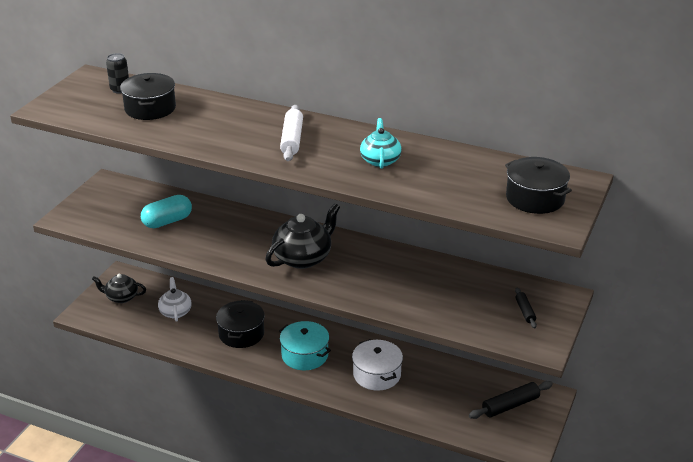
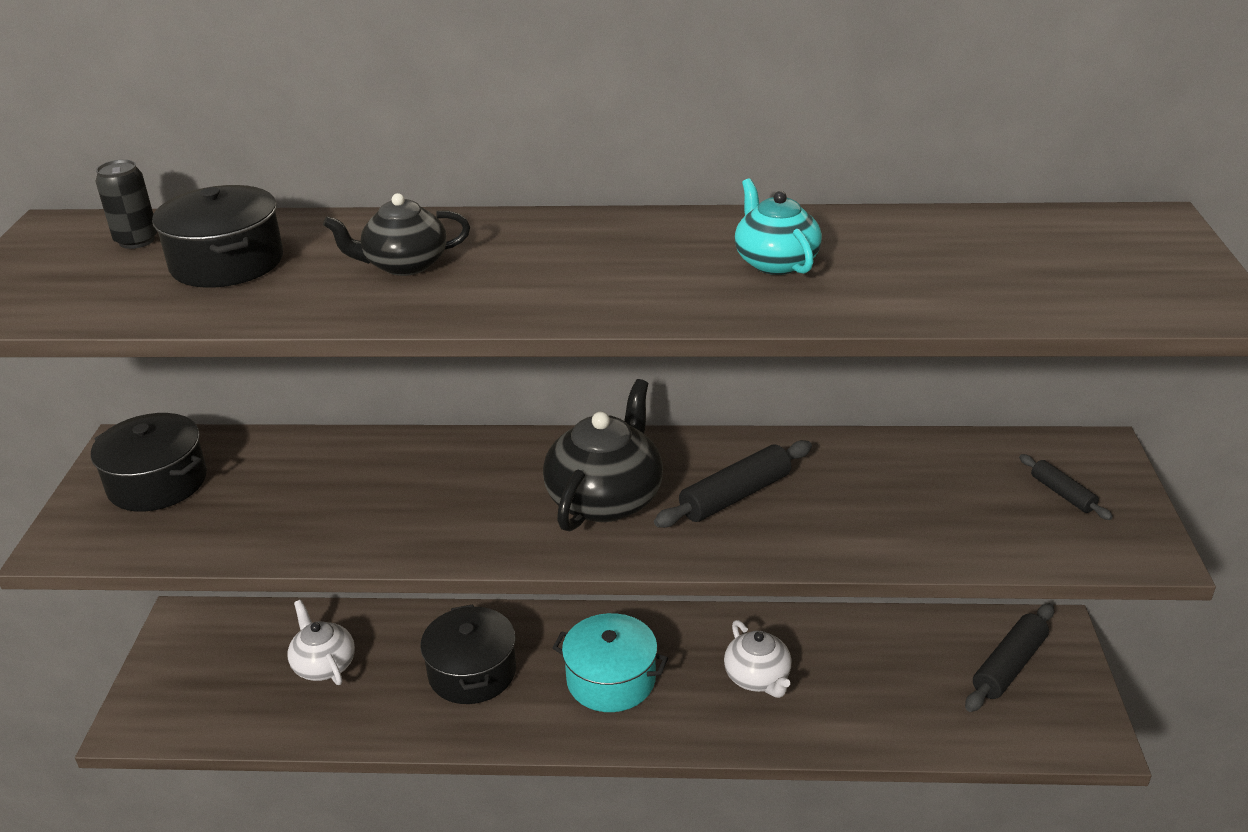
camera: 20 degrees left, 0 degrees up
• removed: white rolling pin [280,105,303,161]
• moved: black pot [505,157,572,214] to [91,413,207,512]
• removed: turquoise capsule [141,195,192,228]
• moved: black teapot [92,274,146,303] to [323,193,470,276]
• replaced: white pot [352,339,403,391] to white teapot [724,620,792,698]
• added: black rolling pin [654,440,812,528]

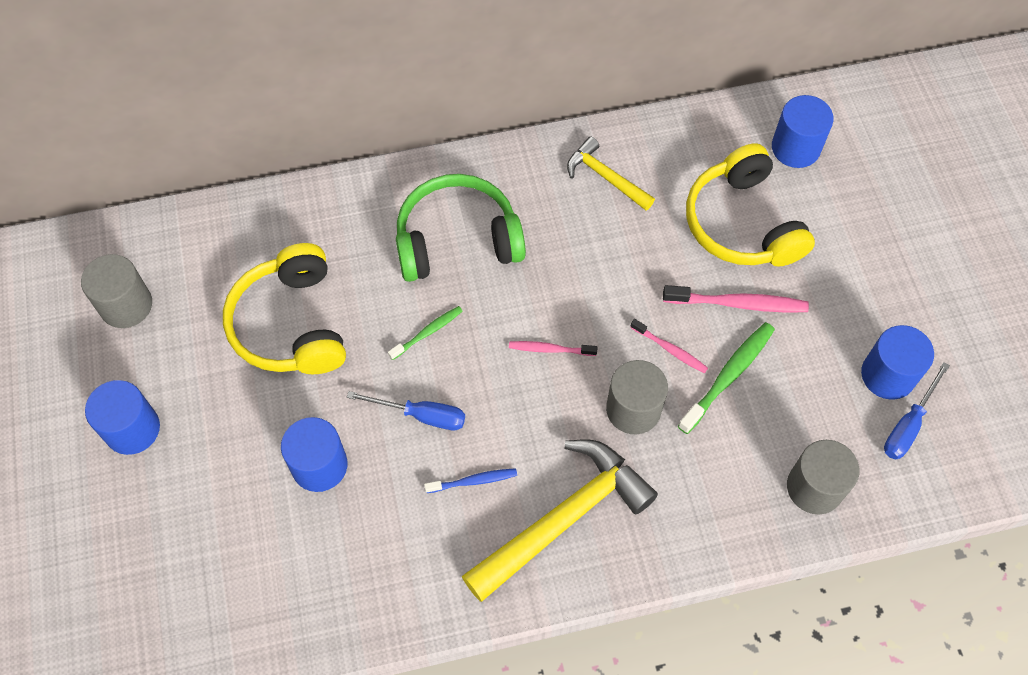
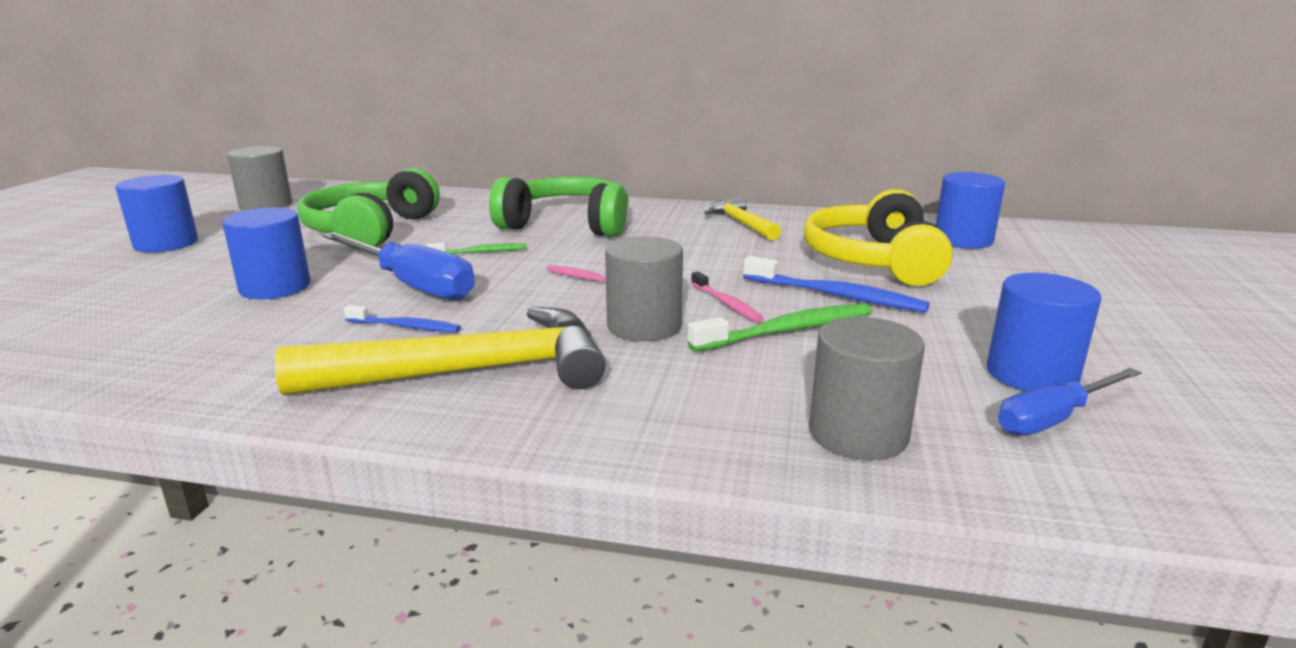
camera: 25 degrees right, 40 degrees down
• recoloured: yellow headphones [223,243,346,374] to green headphones [297,168,440,251]
• recoloured: pink toothbrush [663,285,809,313] to blue toothbrush [743,256,930,312]
• resized: blue screwdriver [347,391,465,430] = [323,232,475,301] x1.62

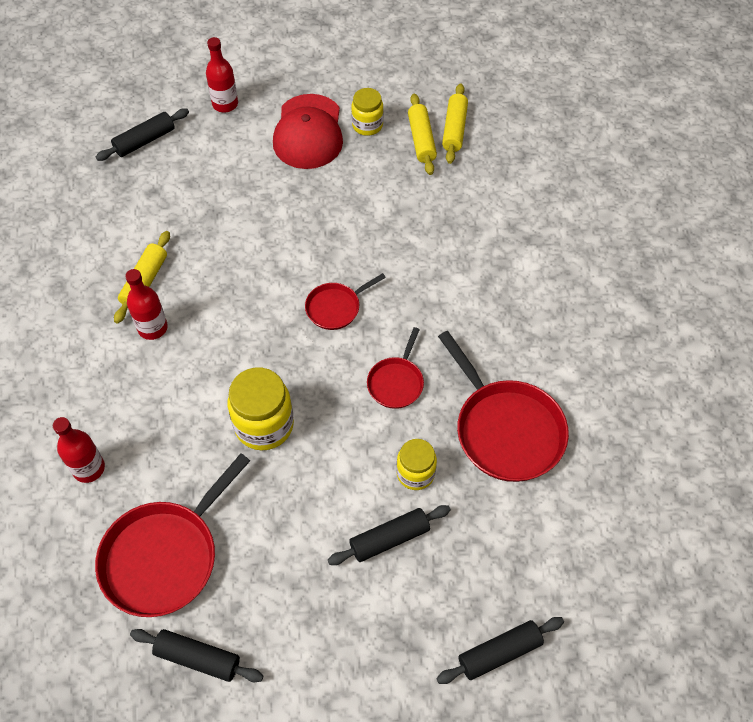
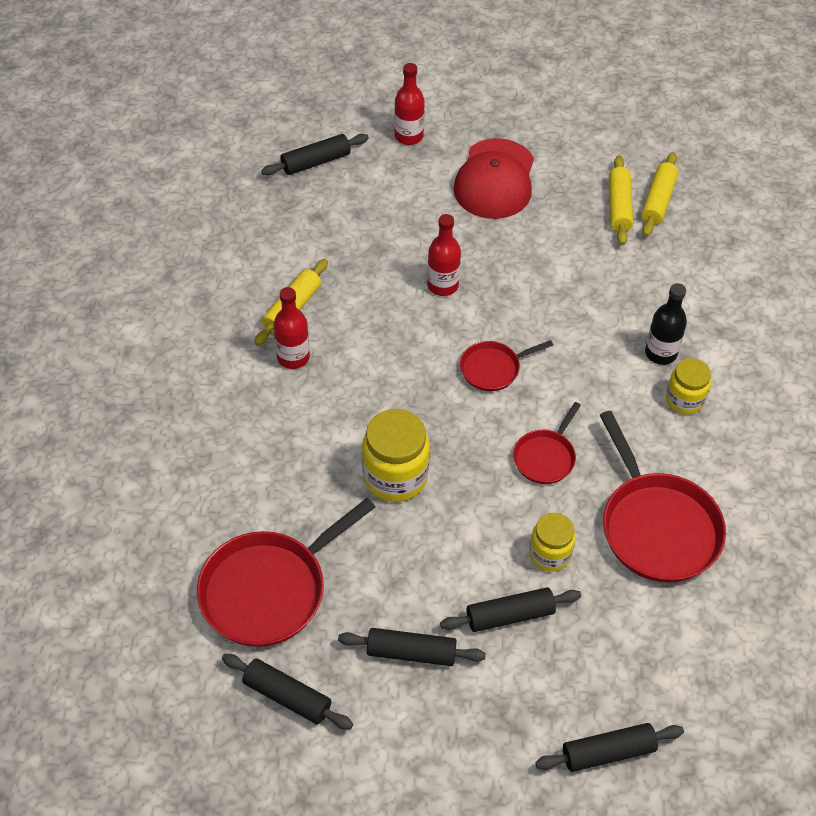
camera: 10 degrees right, 5 degrees down
• moved: yellow jar [351,88,384,136] to [666,358,711,415]
• moved: red bottle [53,417,105,483] to [427,214,461,296]
• added: black bottle [645,283,687,365]
• added: black rolling pin [338,628,486,666]

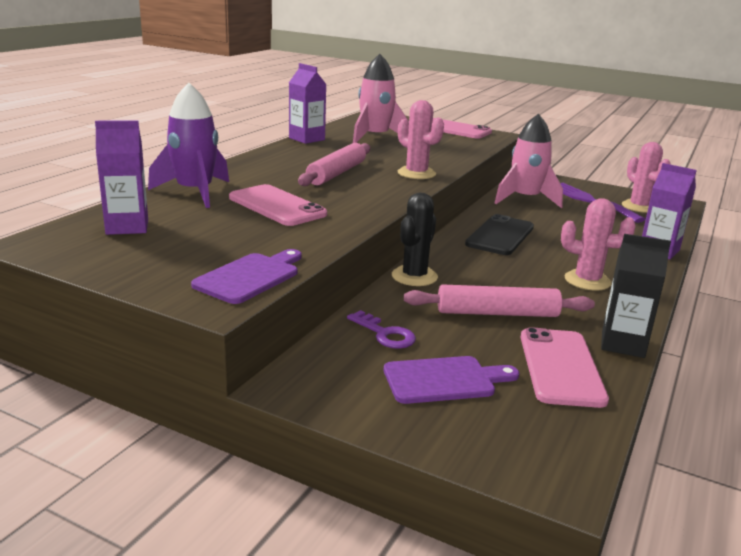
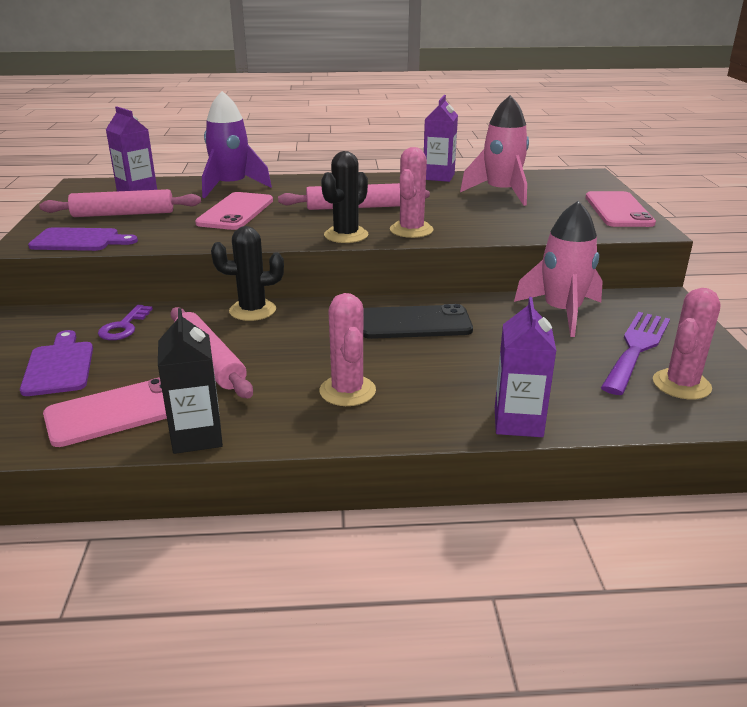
camera: 60 degrees right, 5 degrees up
• turned: purple cutting board [384,356,519,404] = [20,330,93,396] 150 degrees counterclockwise
• added: black cactus [321,151,368,243]
• added: pink rolling pin [39,189,201,217]

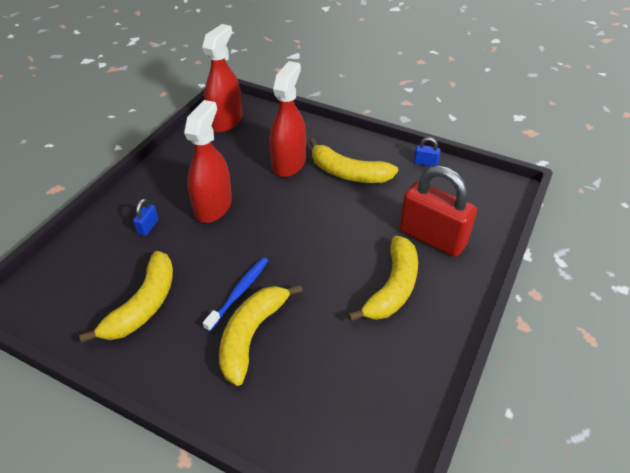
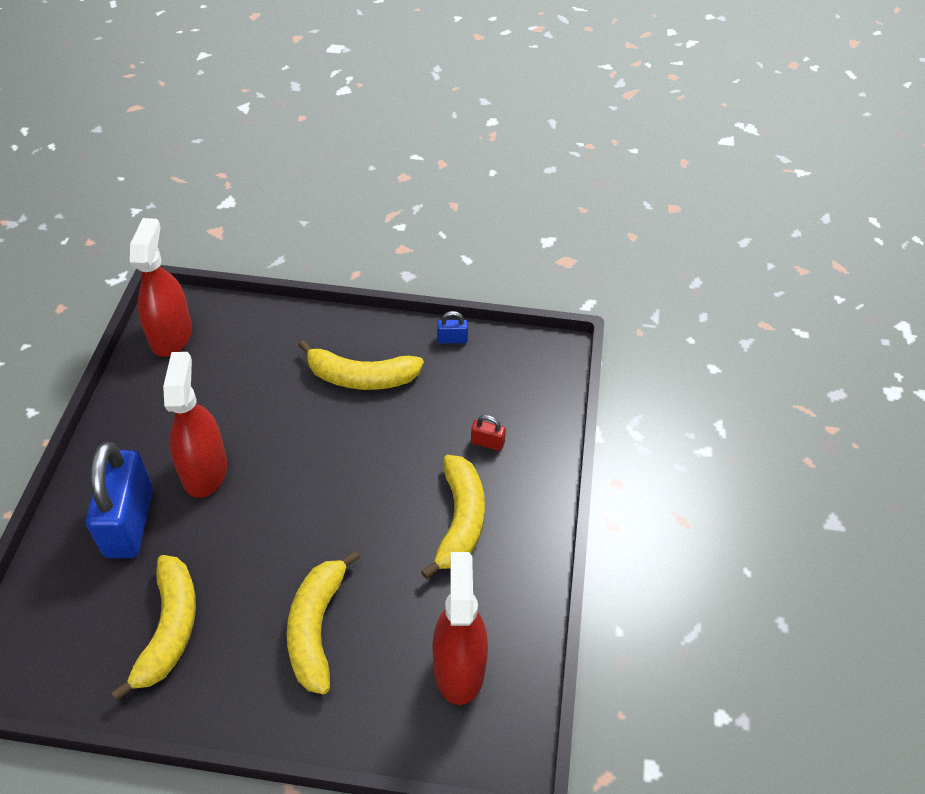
camera: 20 degrees left, 5 degrees up
• moved: red spray bottle [269,61,306,177] to [432,552,488,705]
• resized: red padlock [399,166,477,257] = [471,415,506,451] x0.40
• resized: blue padlock [133,199,158,236] = [86,442,153,558] x2.48
• removed: blue toothbrush [203,257,268,332]

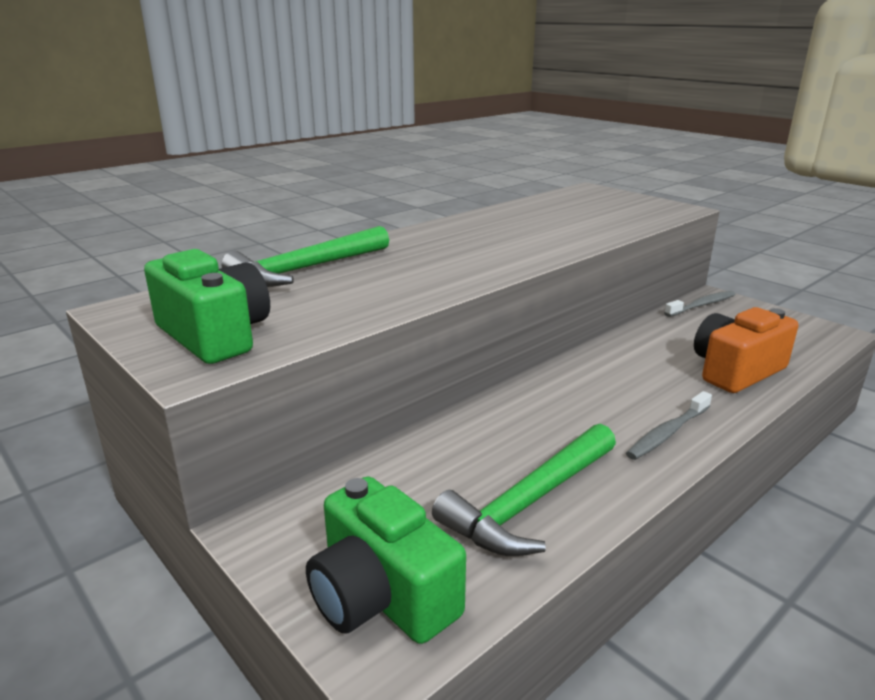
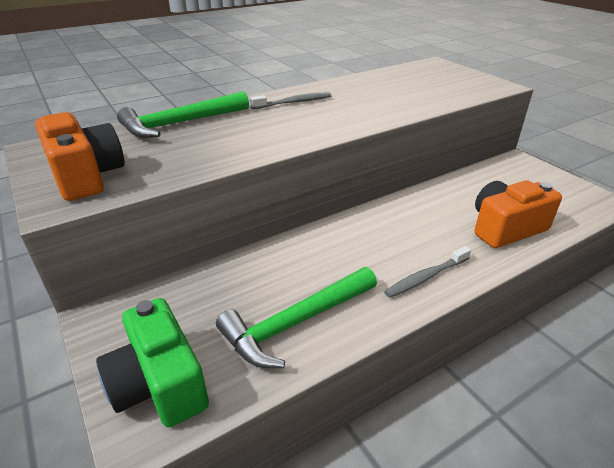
camera: 10 degrees right, 10 degrees up
• recoloured: green camera [144,249,270,364] to orange camera [35,112,125,201]
• moved: grey toothbrush [664,291,736,317] to [250,92,331,109]

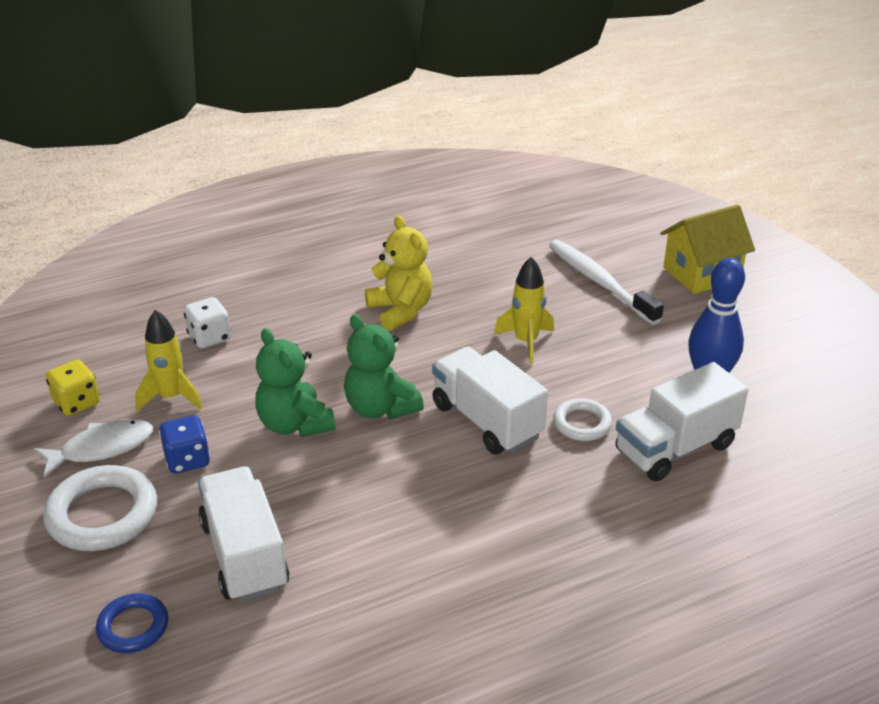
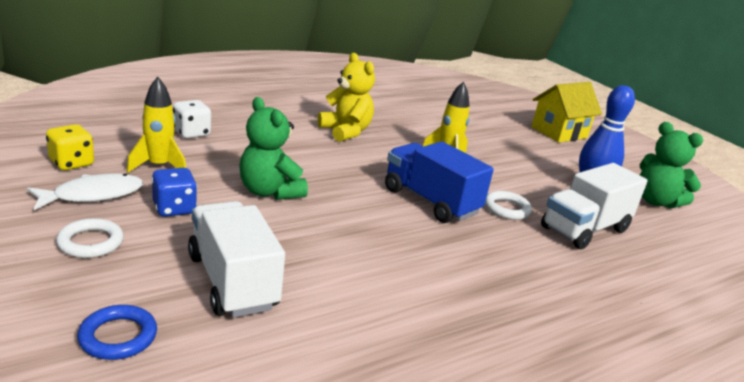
camera: 10 degrees left, 10 degrees down
• removed: white toothbrush [549,240,664,325]
• moved: green teddy bear [344,314,424,419] to [640,122,703,208]
• recoloured: white truck [432,347,548,455] to blue truck [385,141,494,223]
• resized: white ring [43,465,157,551] = [56,218,124,258] x0.58

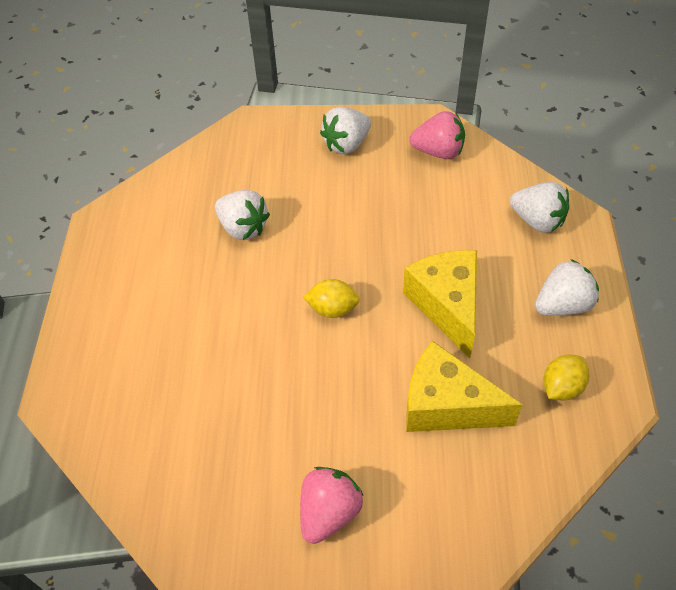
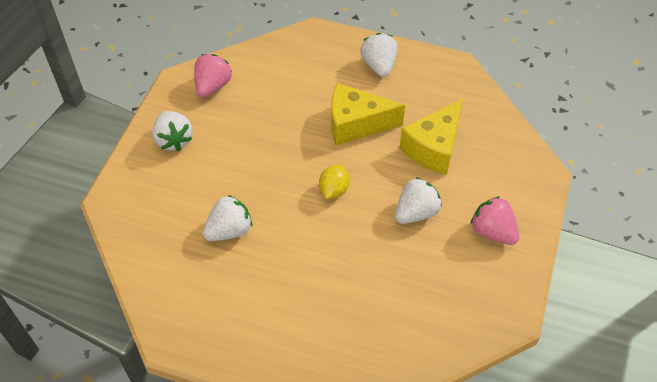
camera: 75 degrees left, 0 degrees up
• moved: white strawberry [510,182,569,233] to [395,177,442,224]
• removed: yellow lemon [543,355,590,400]

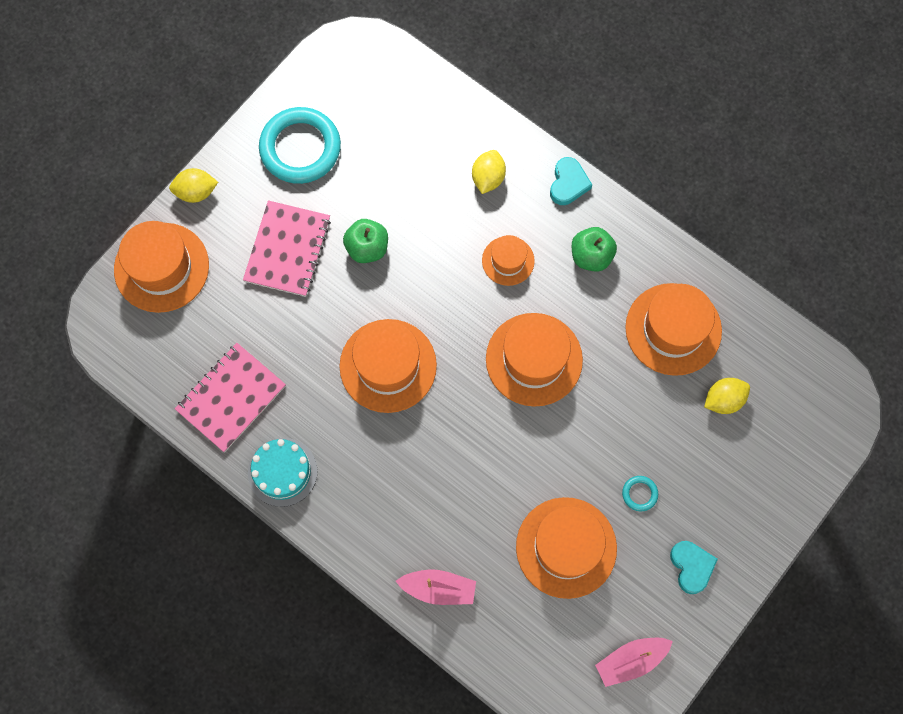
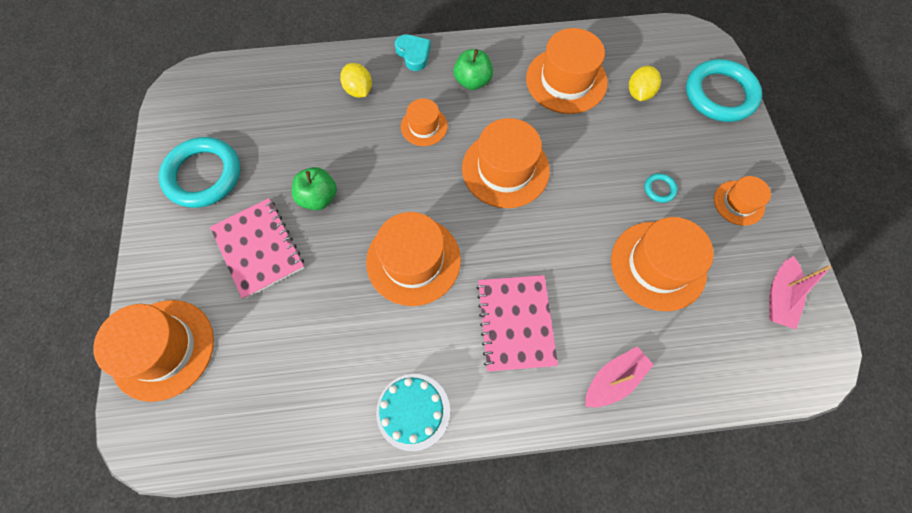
camera: 45 degrees left, 5 degrees down
• removed: yellow lemon [169,168,218,203]
• moved: pink notebook [175,343,286,452] to [476,275,558,372]
• replaced: turquoise heart [670,541,718,594] to orange hat [714,176,771,226]
• added: turquoise ring [686,59,762,122]

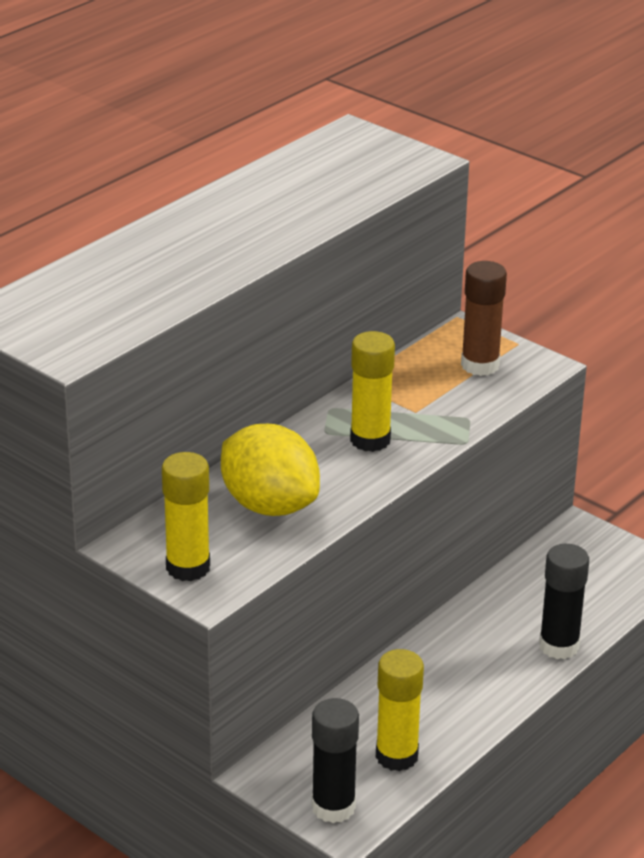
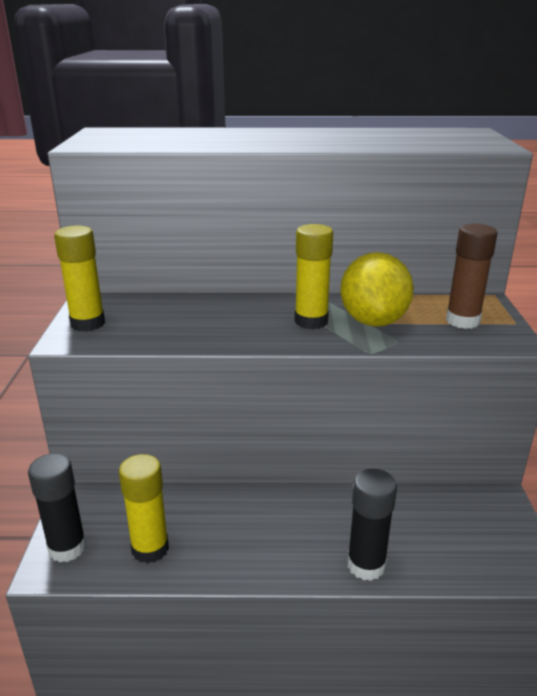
camera: 50 degrees right, 5 degrees down
• moved: yellow lemon [221,424,320,516] to [340,252,414,327]

